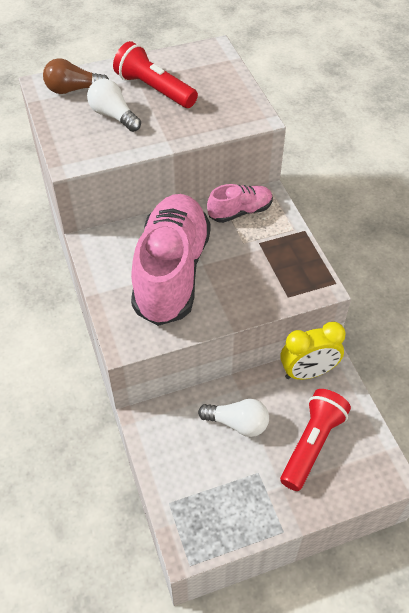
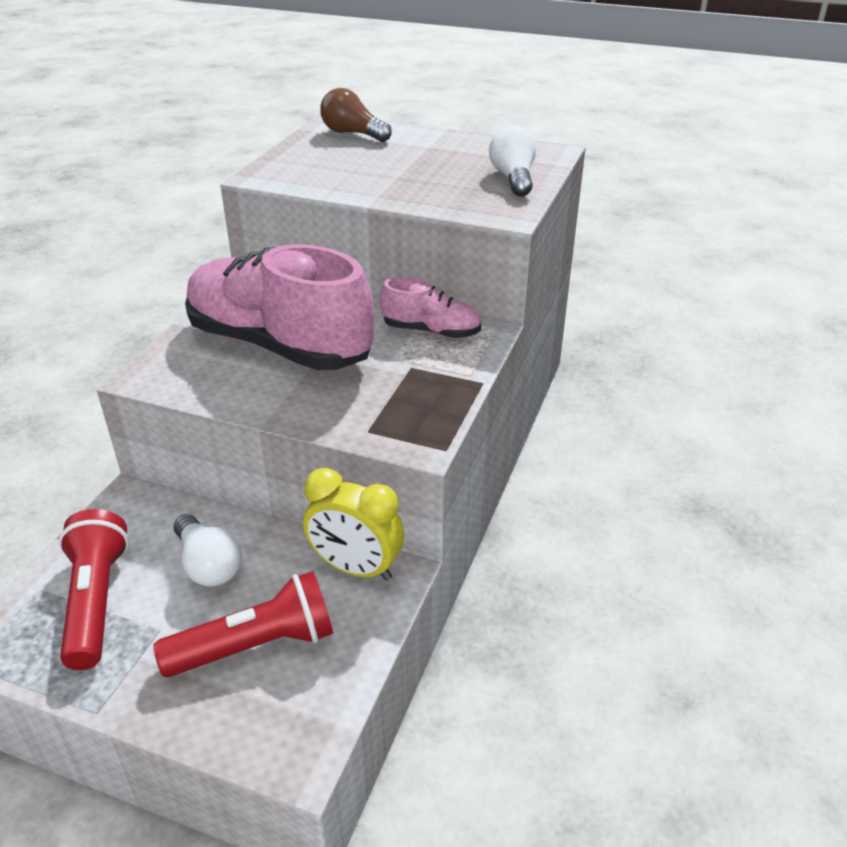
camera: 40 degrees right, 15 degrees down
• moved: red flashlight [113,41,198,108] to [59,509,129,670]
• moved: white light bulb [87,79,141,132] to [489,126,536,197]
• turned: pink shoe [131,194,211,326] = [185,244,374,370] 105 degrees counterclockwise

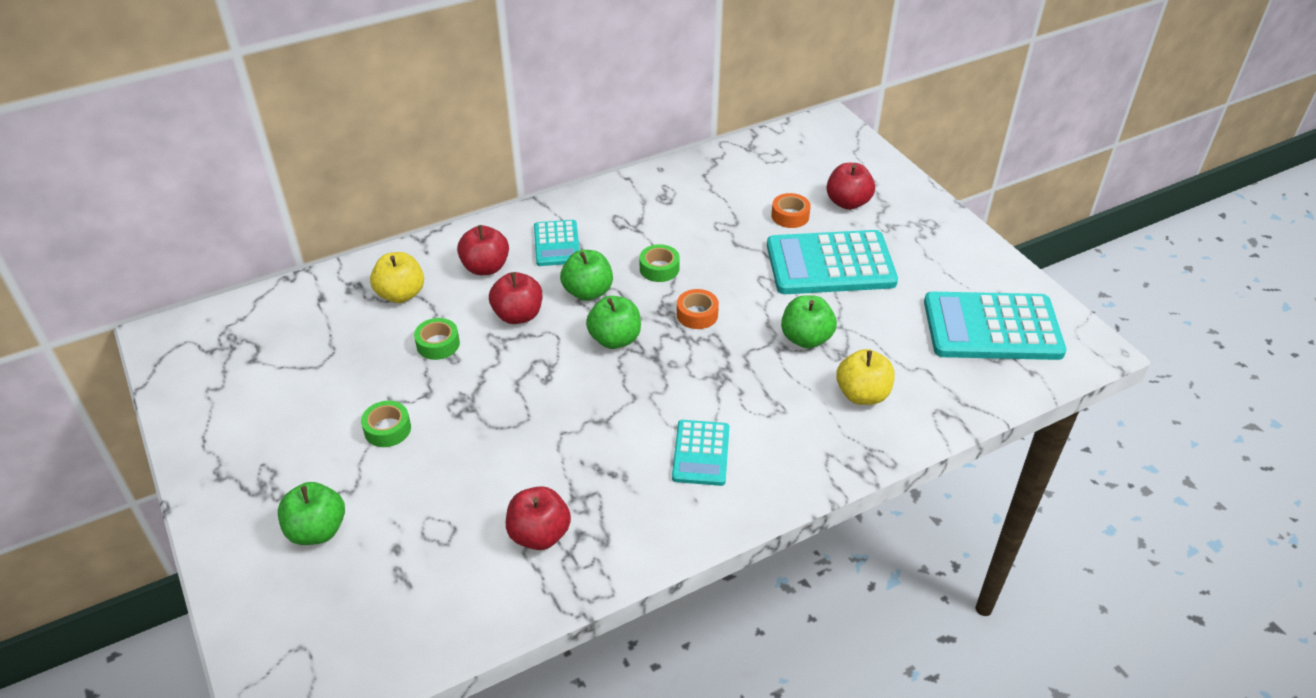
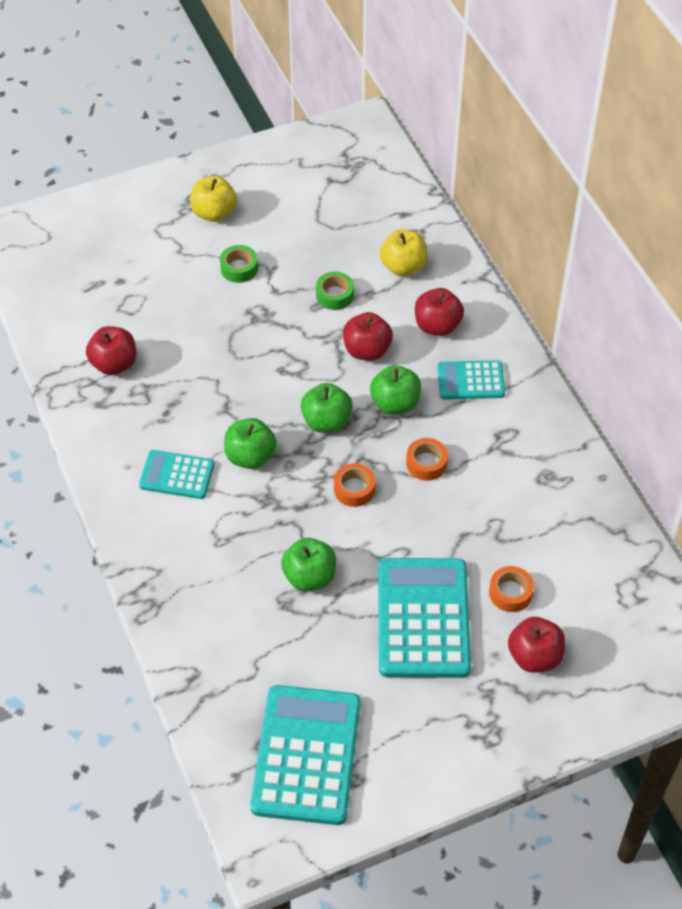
camera: 95 degrees right, 10 degrees up
• recoloured: green tape [639,244,680,282] to orange tape [406,438,448,481]
• moved: yellow apple [836,349,895,405] to [190,176,237,222]
• moved: green apple [278,482,345,545] to [224,418,277,469]

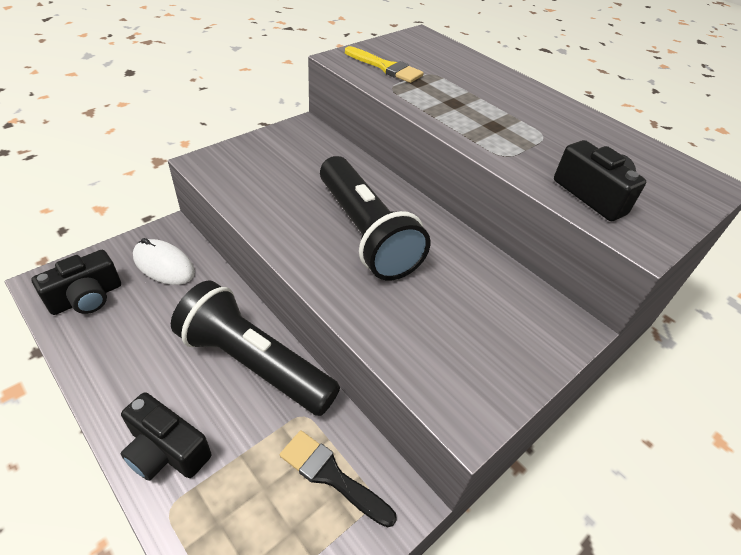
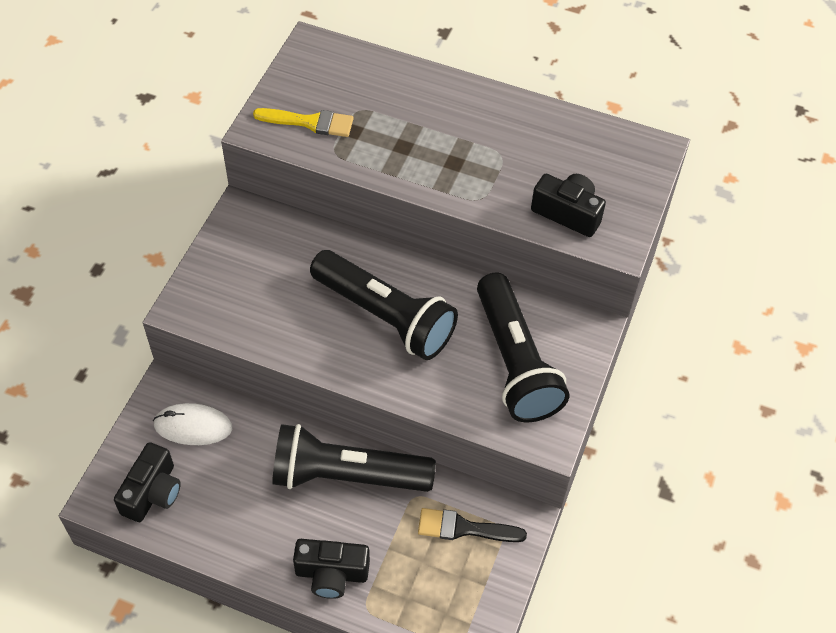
camera: 25 degrees left, 10 degrees up
• added: black flashlight [477,273,569,422]

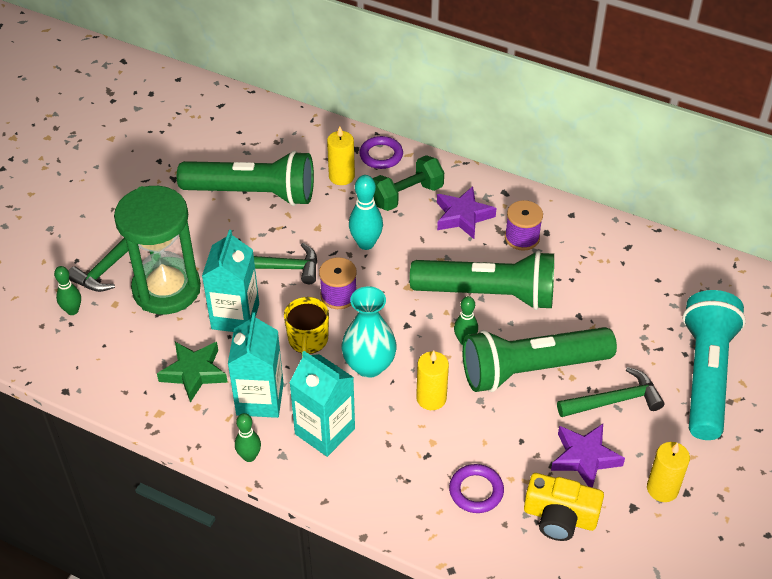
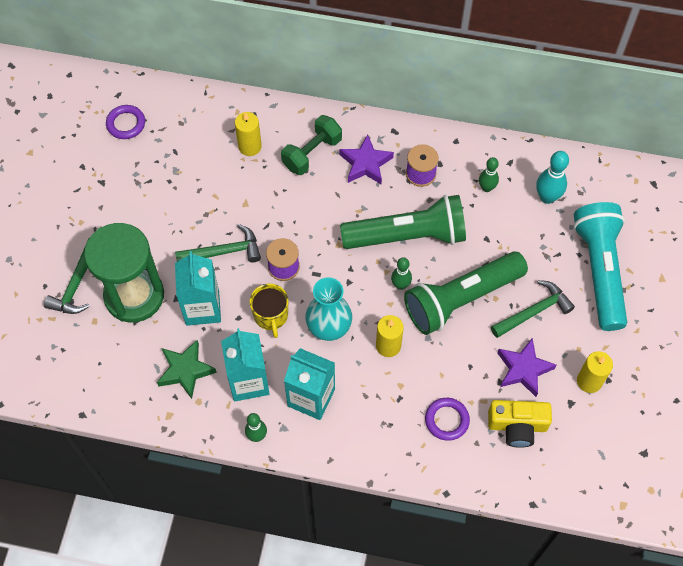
camera: 15 degrees left, 15 degrees up
• moved: purple ring [359,136,403,169] to [106,105,145,139]
• removed: green flashlight [177,151,314,206]
• moved: turquoise bowling pin [349,175,383,250] to [536,151,569,204]
• moved: green bowling pin [54,266,81,315] to [479,157,499,192]

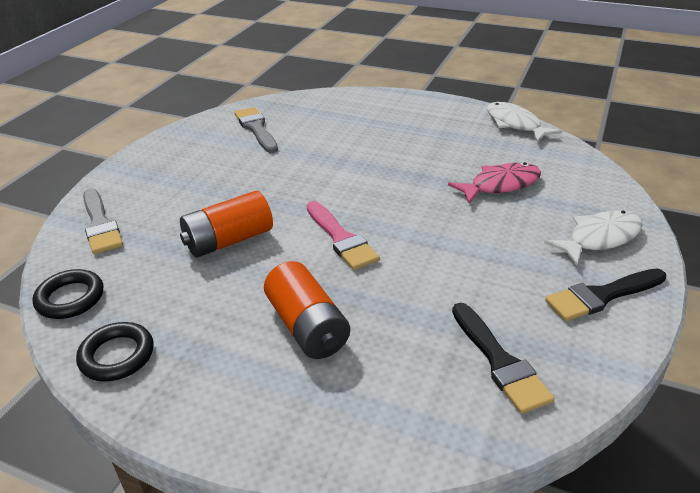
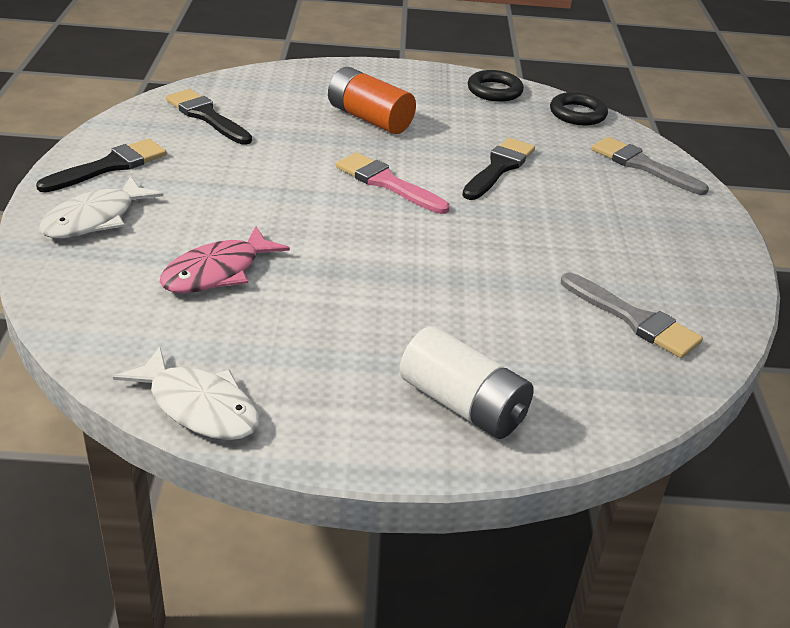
camera: 155 degrees right, 0 degrees up
• replaced: orange battery [180,191,273,258] to black brush [462,138,535,200]
• added: white battery [400,326,534,439]

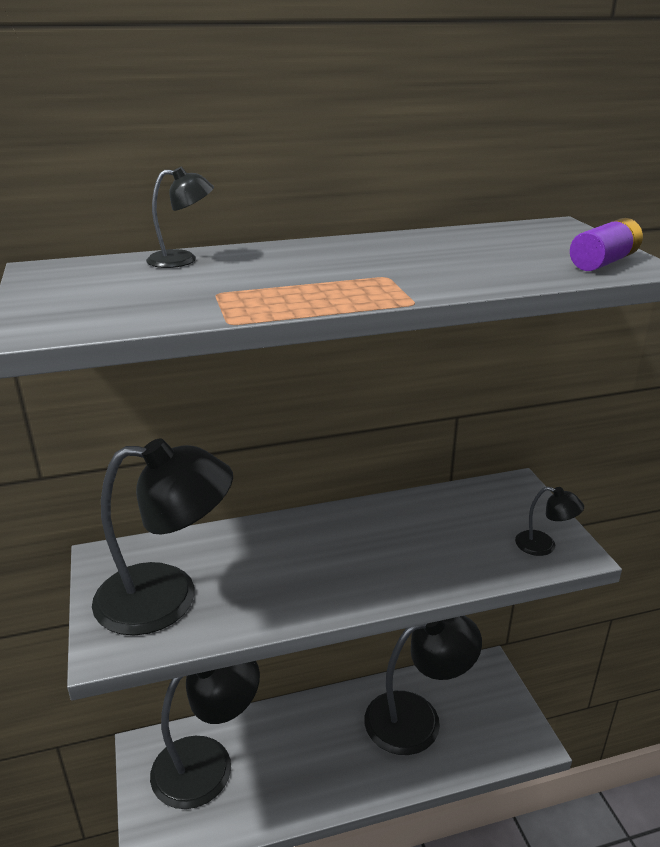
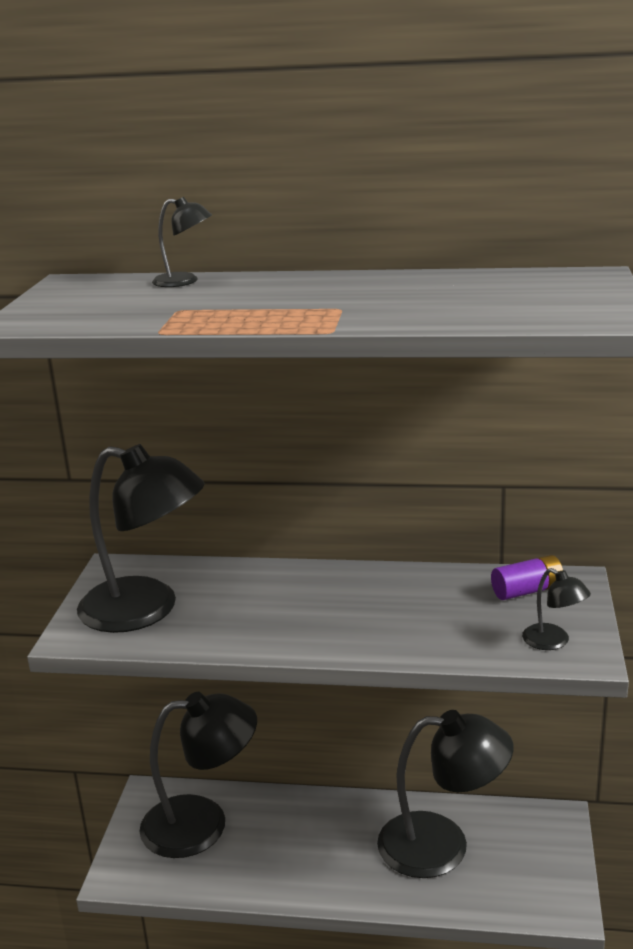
camera: 25 degrees right, 5 degrees down
• moved: purple battery [570,218,643,271] to [491,555,563,600]

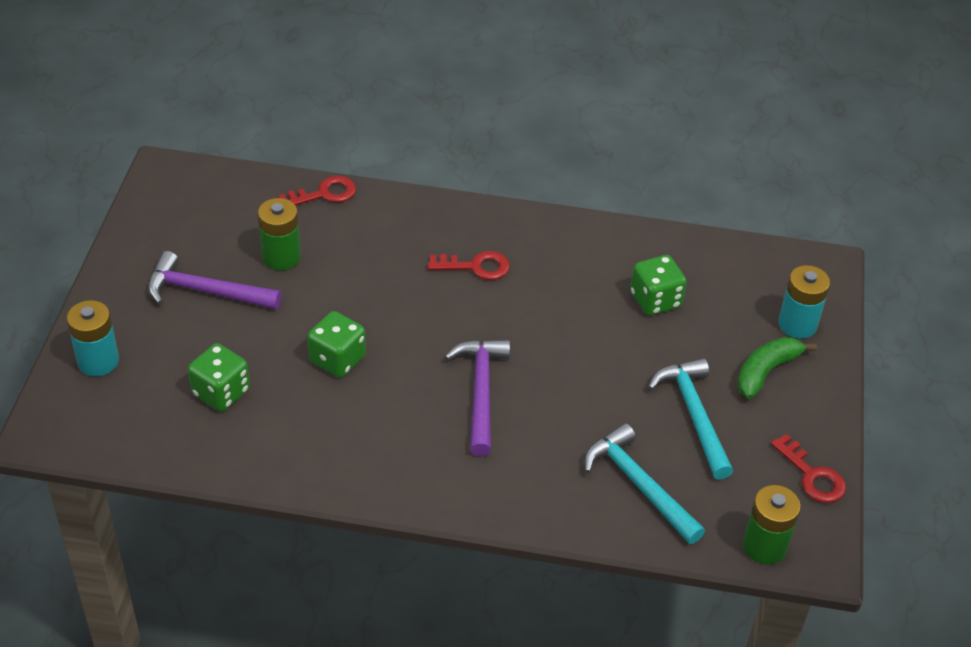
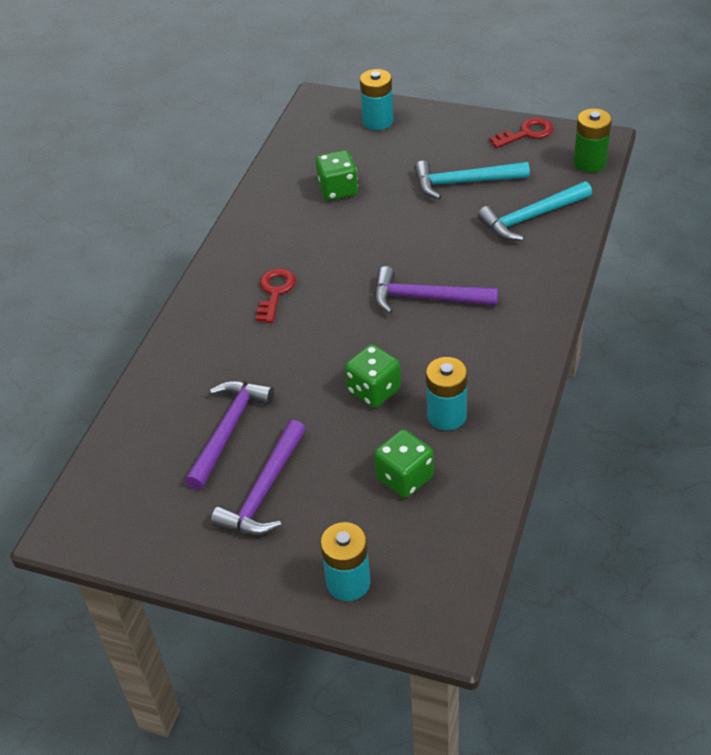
camera: 75 degrees left, 0 degrees up
• removed: red key [278,176,356,205]
• replaced: green battery [258,198,301,271] to purple hammer [185,380,274,490]
• removed: green banana [737,337,817,399]
• added: turquoise battery [426,357,467,430]

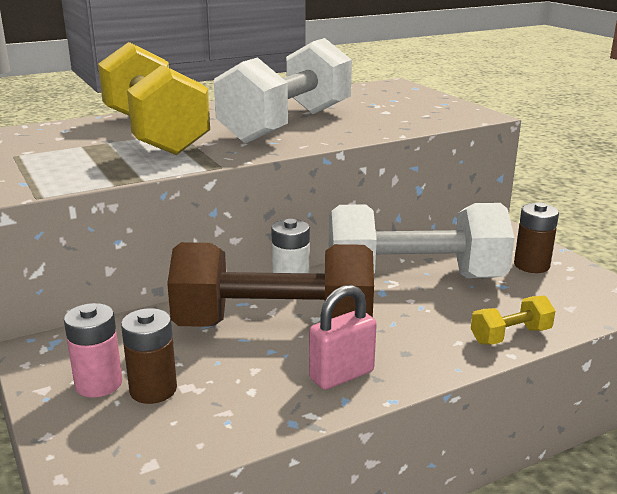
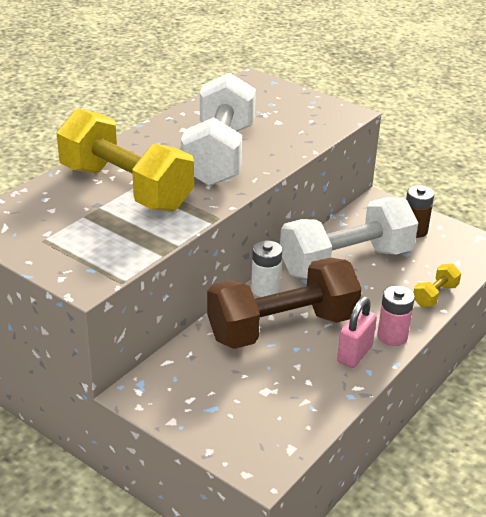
camera: 25 degrees left, 10 degrees up
• moved: pink battery [64,303,122,398] to [377,286,415,346]
• removed: brown battery [121,308,177,404]

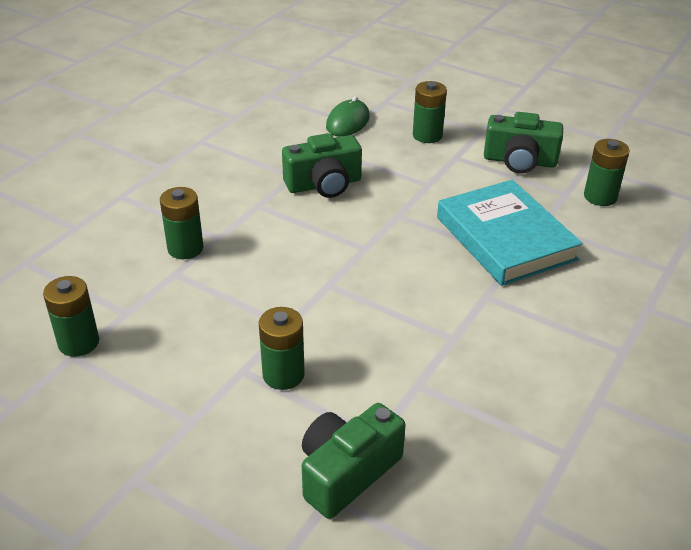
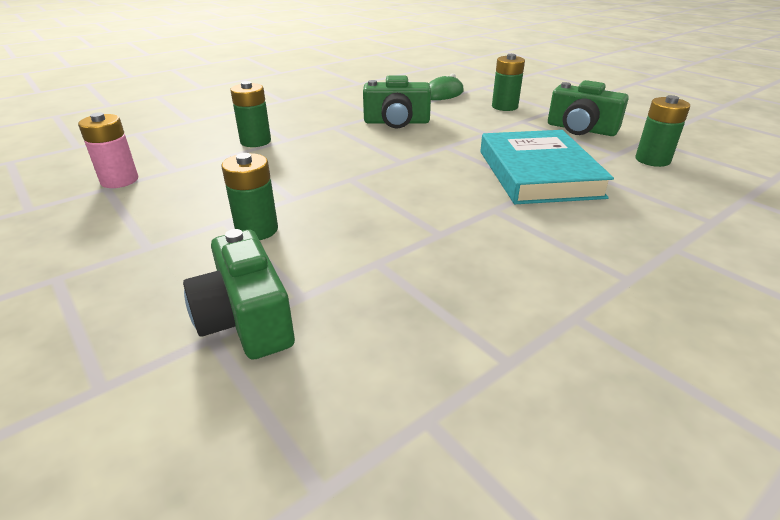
camera: 20 degrees right, 5 degrees down
• recoloured: green battery [43,276,99,357] to pink battery [78,112,138,188]
• turned: green camera [302,403,406,519] = [183,229,295,360] 90 degrees counterclockwise

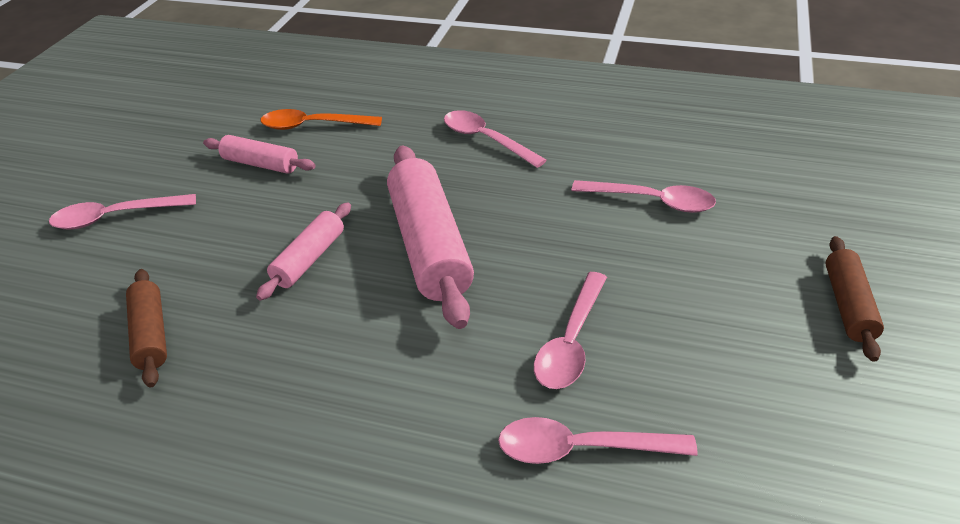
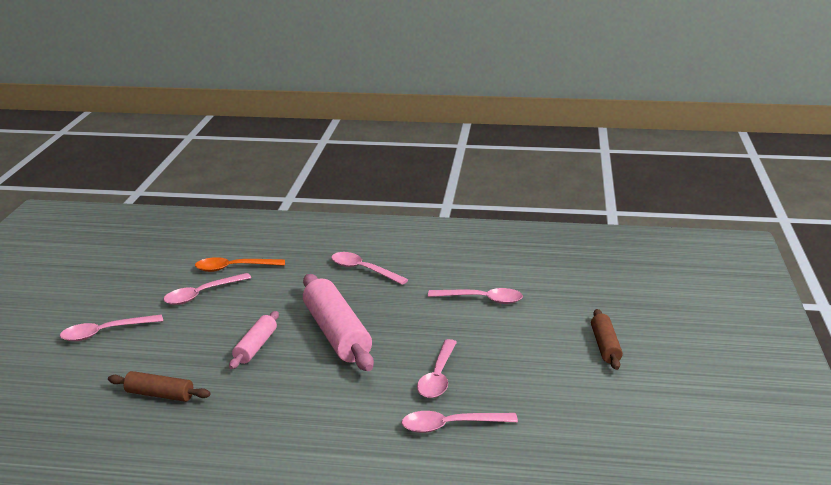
camera: 10 degrees left, 15 degrees down
• replaced: pink rolling pin [203,135,316,174] to pink spoon [163,273,251,305]
• turned: brown rolling pin [126,269,167,388] = [108,371,211,402] 45 degrees counterclockwise

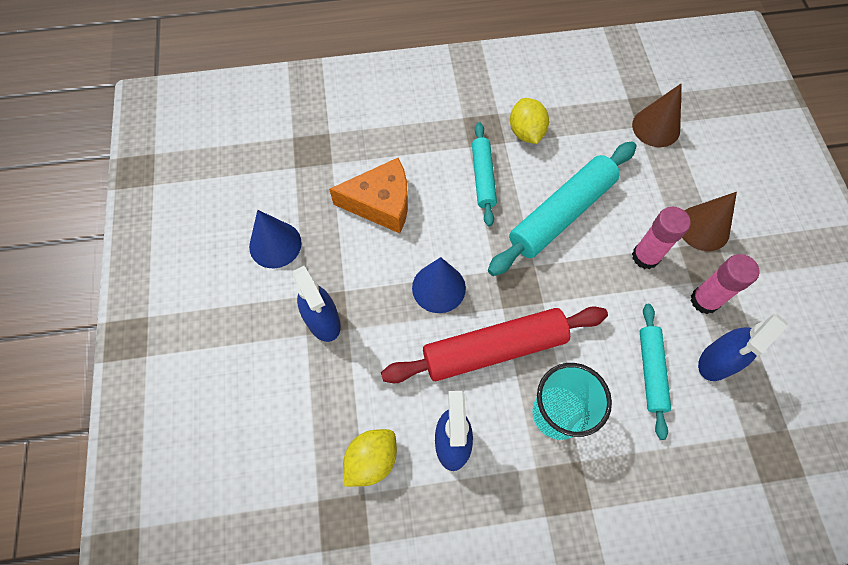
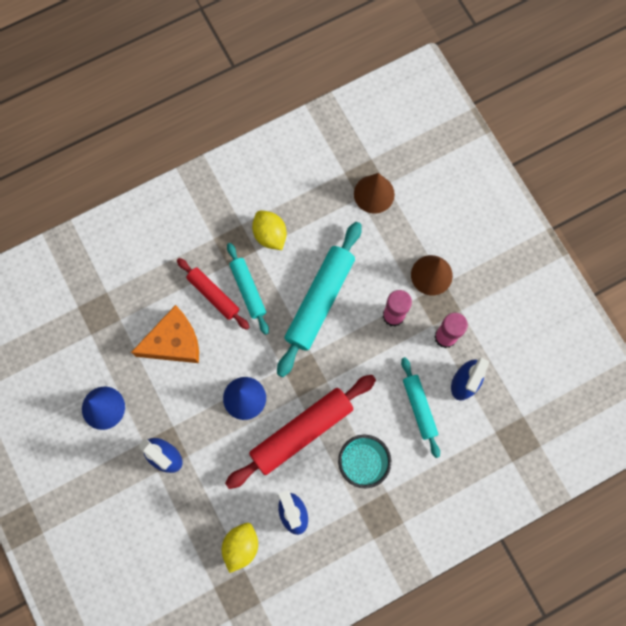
camera: 20 degrees left, 10 degrees up
• added: red rolling pin [177,258,249,330]

